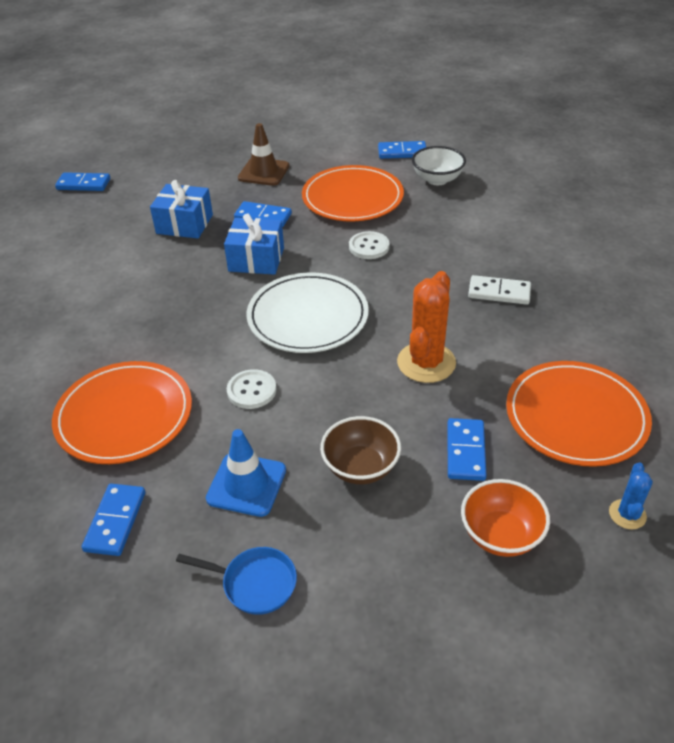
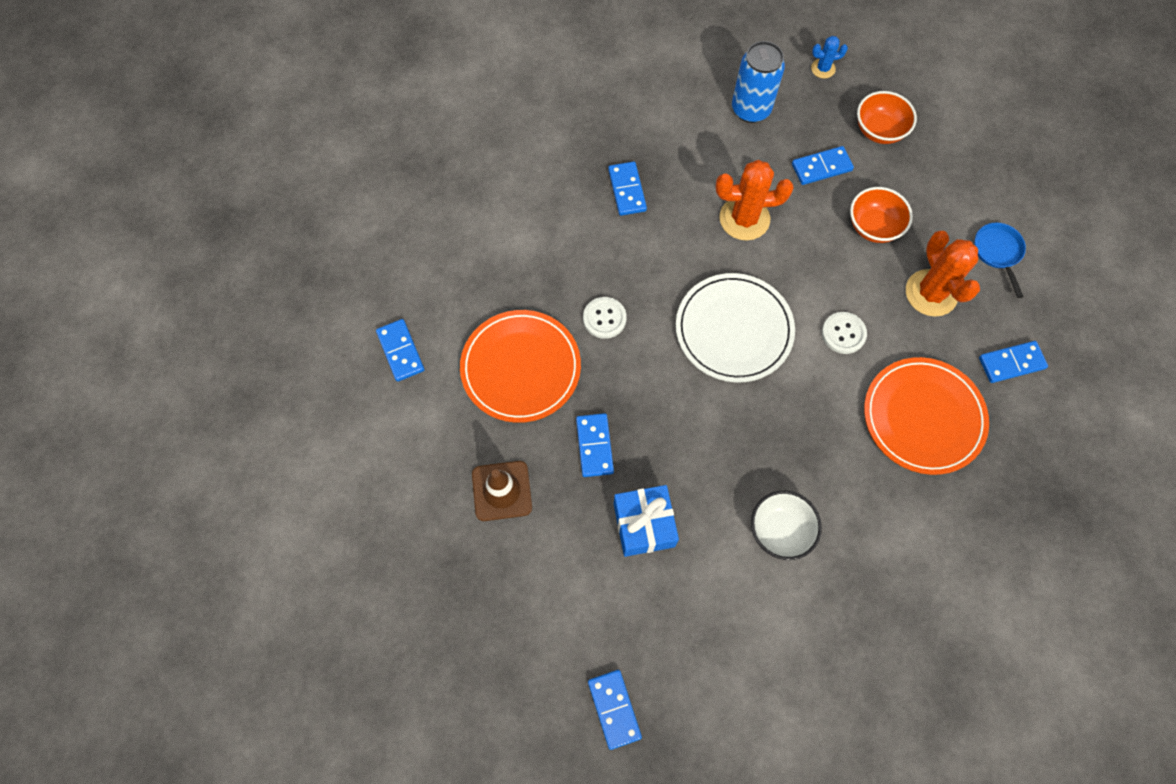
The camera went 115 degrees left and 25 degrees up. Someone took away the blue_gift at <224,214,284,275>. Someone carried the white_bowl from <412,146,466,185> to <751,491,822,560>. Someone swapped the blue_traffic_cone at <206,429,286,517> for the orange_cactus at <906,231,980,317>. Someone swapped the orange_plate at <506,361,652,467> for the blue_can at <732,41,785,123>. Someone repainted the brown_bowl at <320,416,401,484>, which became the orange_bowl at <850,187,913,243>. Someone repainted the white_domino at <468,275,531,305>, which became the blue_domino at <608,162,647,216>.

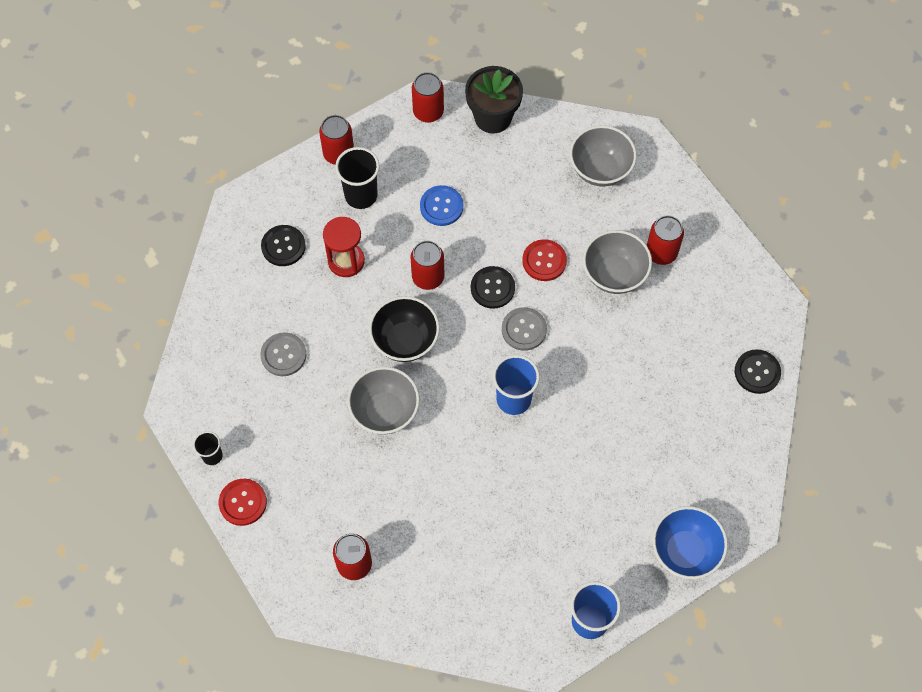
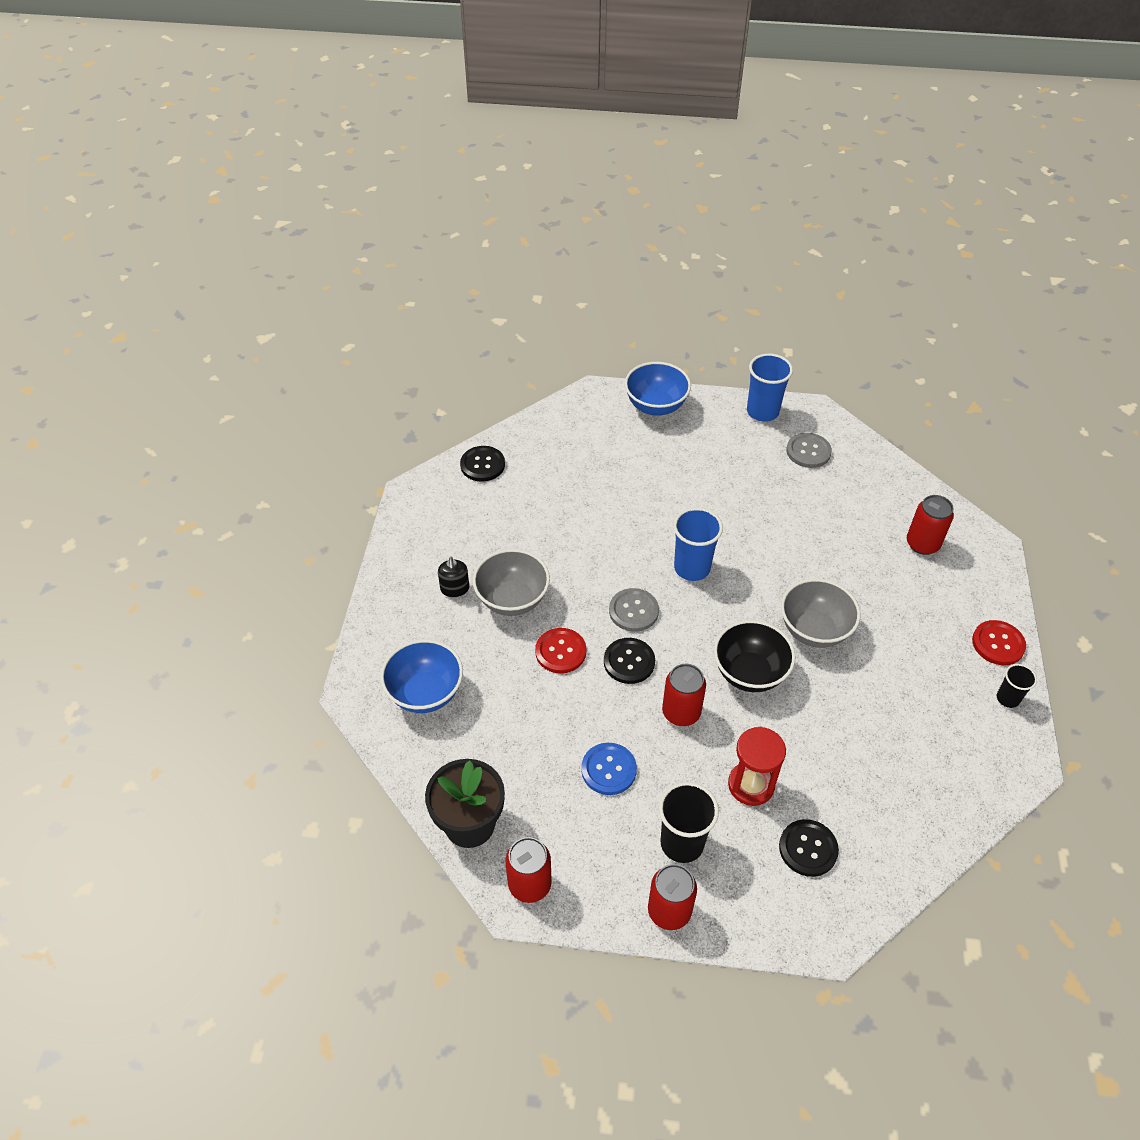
The camera went 140 degrees left and 15 degrees down. Someone carried the grey_button from <260,332,306,376> to <786,433,832,468>. Someone swapped the red_can at <647,215,684,265> for the black_soap_dispenser at <438,557,469,597>. Someone repainted the grey_bowl at <570,125,637,187>, which became the blue_bowl at <380,639,463,713>.

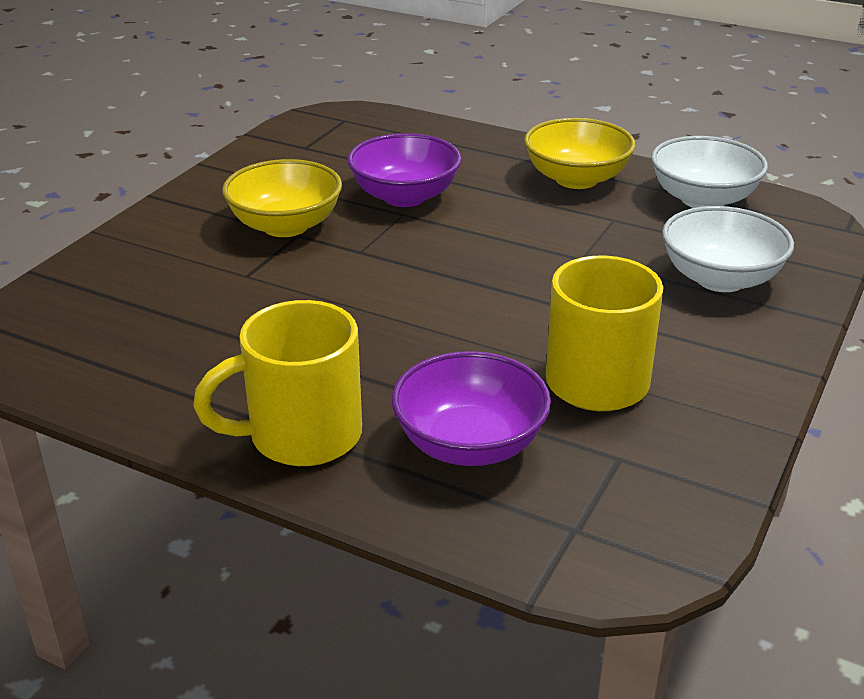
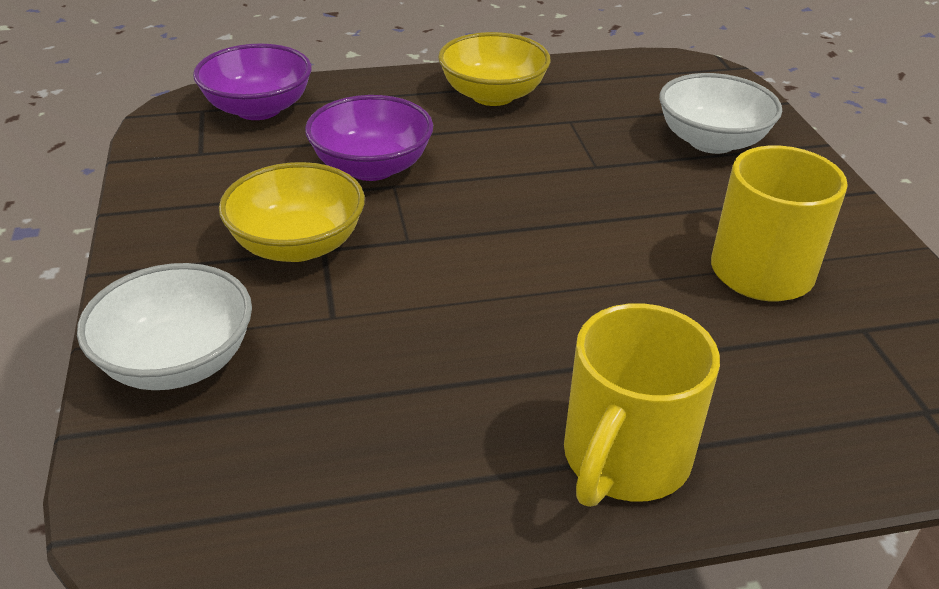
The camera went 40 degrees left and 5 degrees up. Someone carried the purple_bowl from <392,351,551,466> to <193,44,312,120>. Someone carried the white_bowl from <651,136,768,208> to <77,263,252,390>.

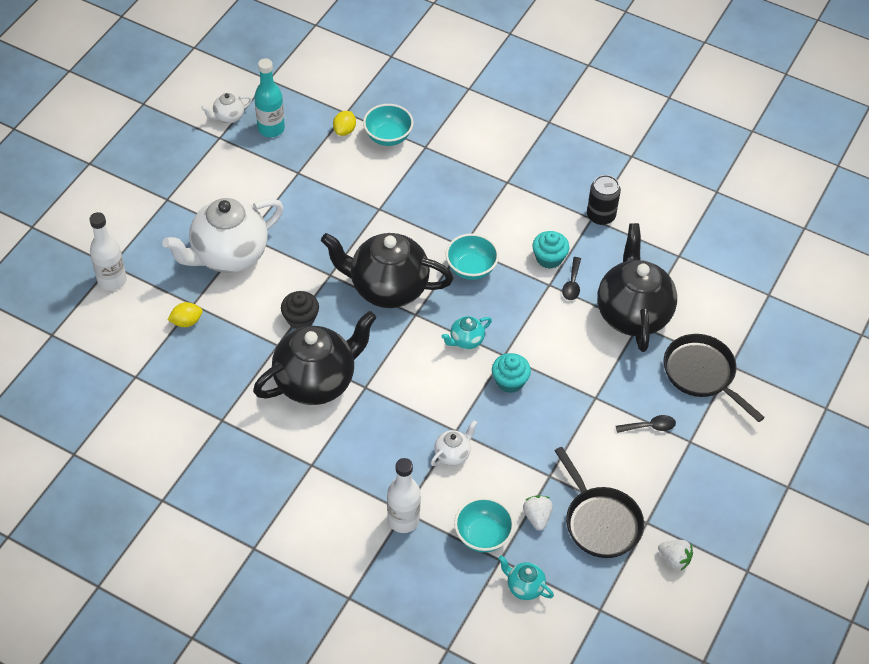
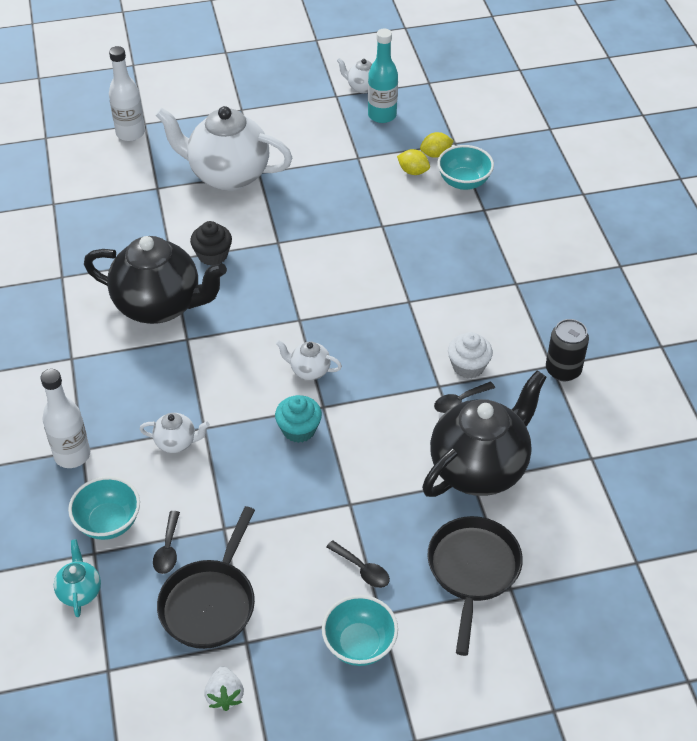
The camera went 50 degrees right and 5 degrees down. Someone took away the black_teapot at <321,233,453,308>. Someone carried the yellow_lemon from <167,302,203,327> to <397,149,430,175>. Someone carried the turquoise_bowl from <446,233,499,280> to <322,595,398,666>. Someone swapped the white_strawberry at <523,495,553,530> for the black_spoon at <153,511,180,574>. Someone repainted the turquoise_teapot at <441,316,492,349>, which became the white_teapot at <276,340,342,380>. Someone repainted the turquoise_cupcake at <532,231,570,269>, which became the white_cupcake at <448,332,493,379>.

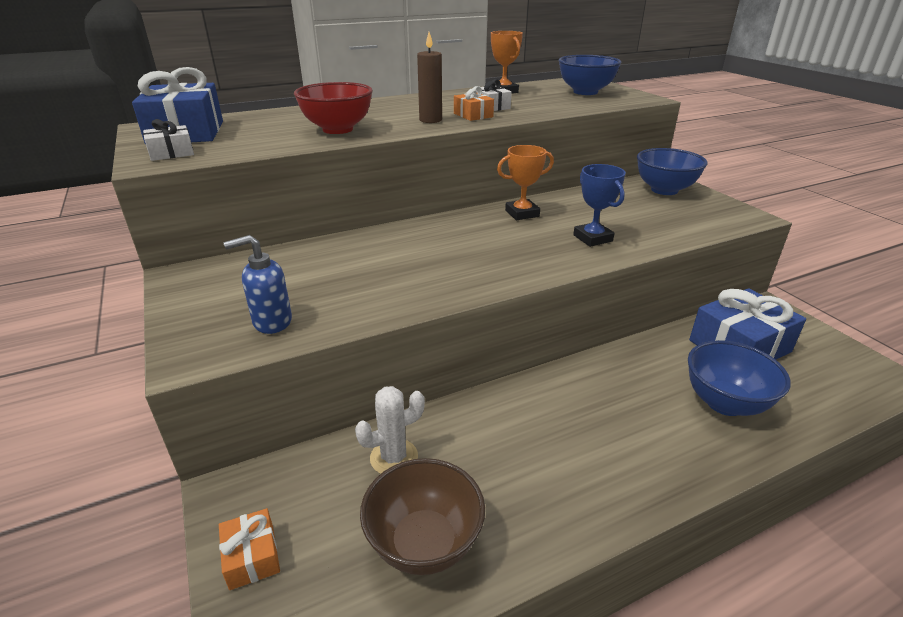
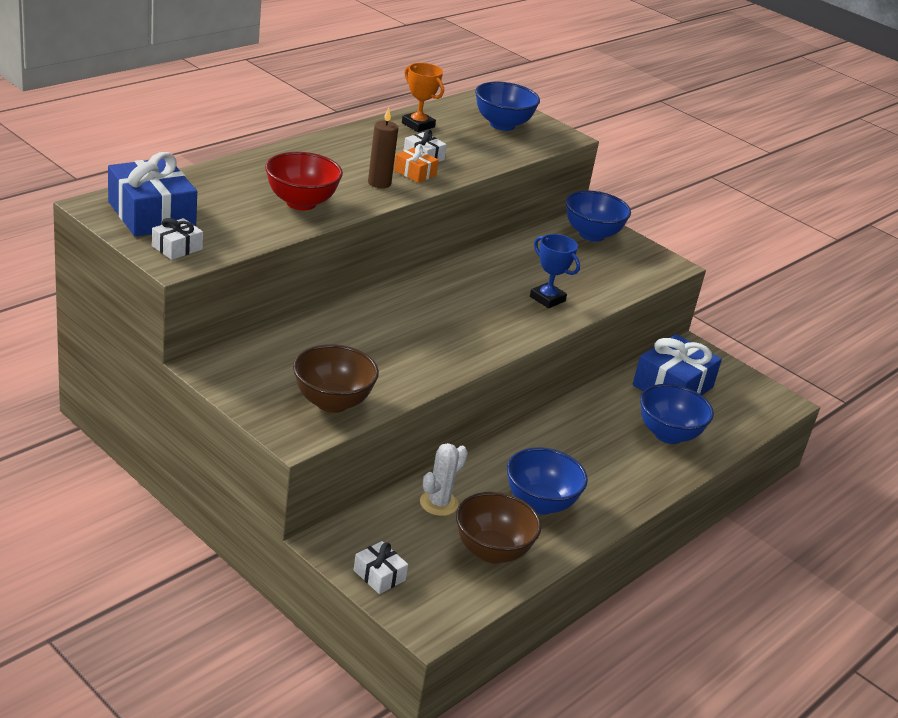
The camera went 25 degrees left and 0 degrees up. Someone took away the orange_trophy at <497,145,554,220>. Someone put down the blue_bowl at <507,447,588,515>. Someone swapped the blue_soap_dispenser at <223,235,292,334> for the brown_bowl at <293,344,379,413>. Someone repainted the orange_gift at <219,508,280,590>, which became the white_gift at <354,541,408,594>.

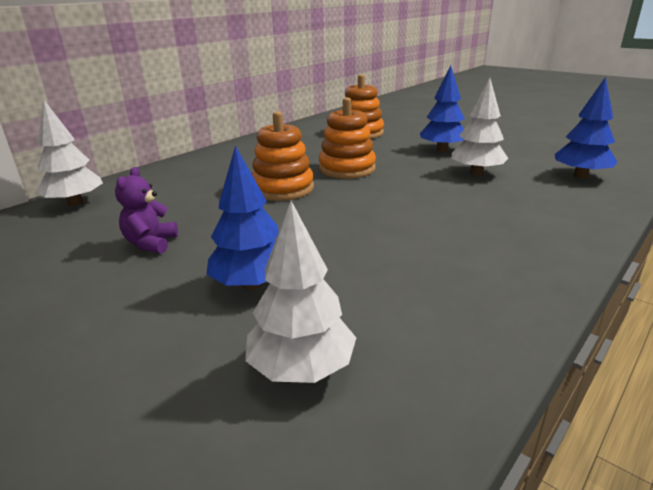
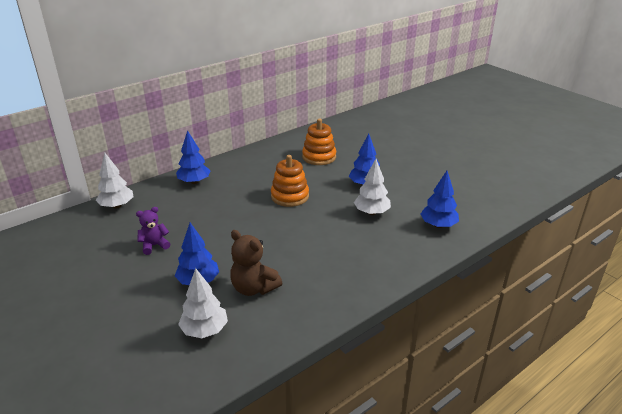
The camera went 10 degrees right and 5 degrees up. Someone took away the orange_stacking_toy at <252,111,314,201>. Someone put down the blue_tree at <176,130,211,184>. Someone put down the brown_teddy_bear at <230,230,282,296>. Someone rotated the purple_teddy_bear at <115,167,178,254> by 45 degrees clockwise.

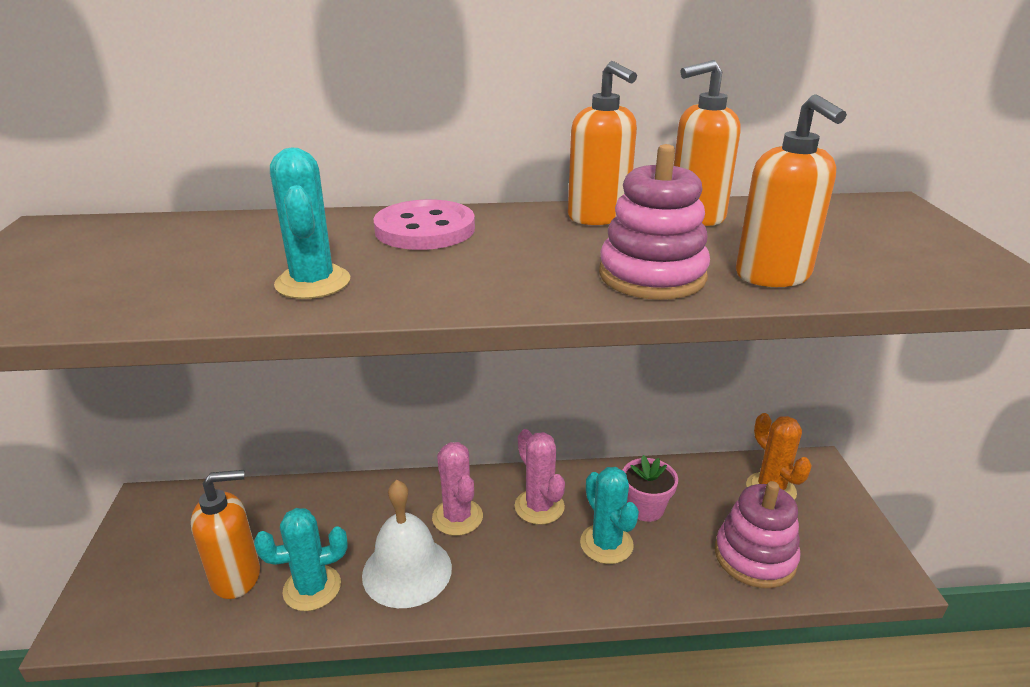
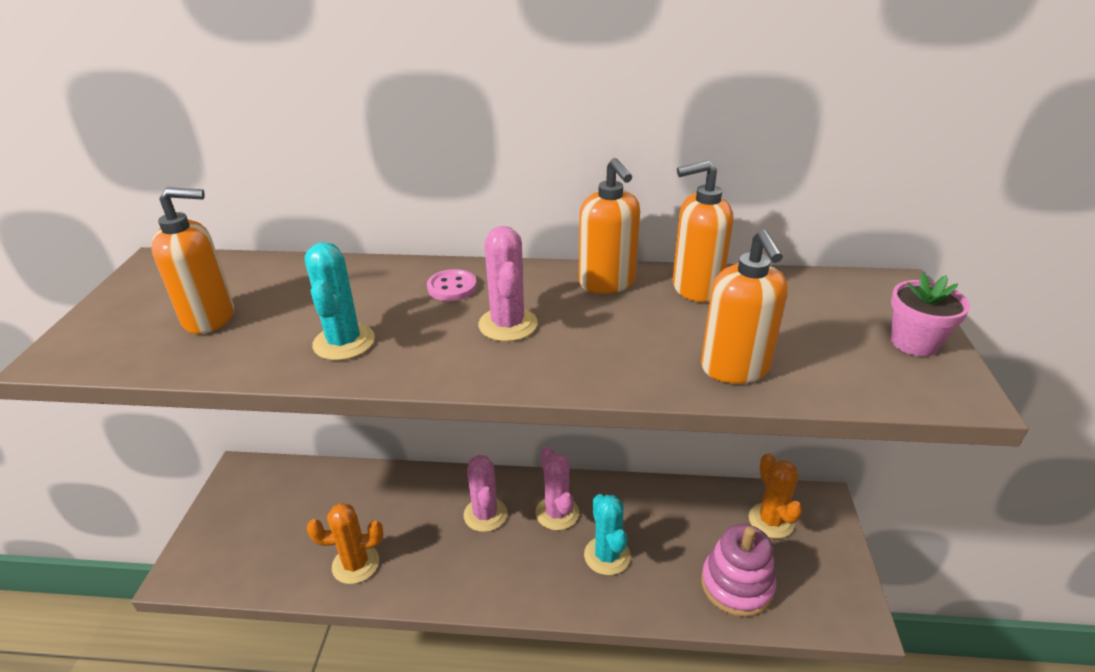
The camera went 10 degrees right and 5 degrees up. Someone took away the white_bell at <362,480,452,608>. Someone took away the pink_stacking_toy at <599,144,710,300>. Someone put down the pink_cactus at <478,226,538,342>. Someone carried the orange_soap_dispenser from <191,470,260,599> to <151,187,234,334>. Someone carried the pink_flower_pot from <623,455,678,522> to <891,273,970,357>. Someone repainted the turquoise_cactus at <254,508,348,611>, which became the orange_cactus at <307,503,383,584>. Someone scaled the pink_button at <373,199,475,250> by 0.57.

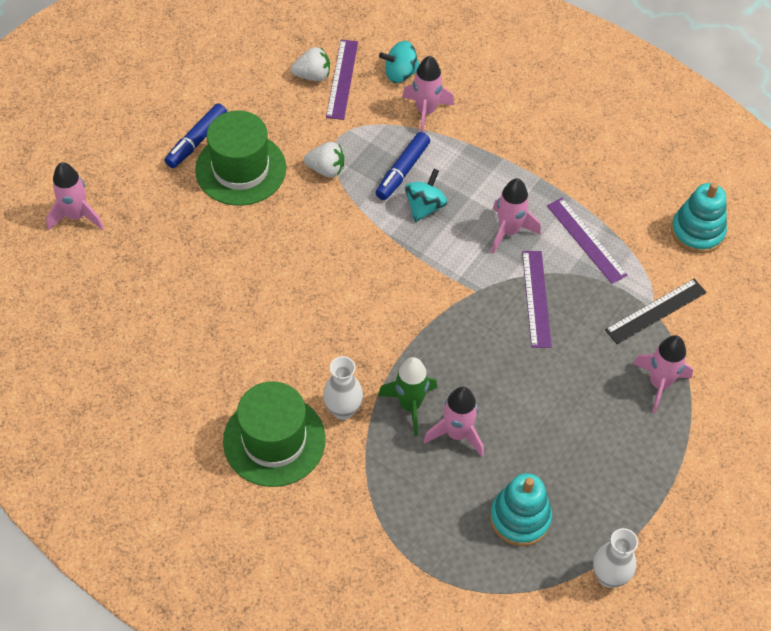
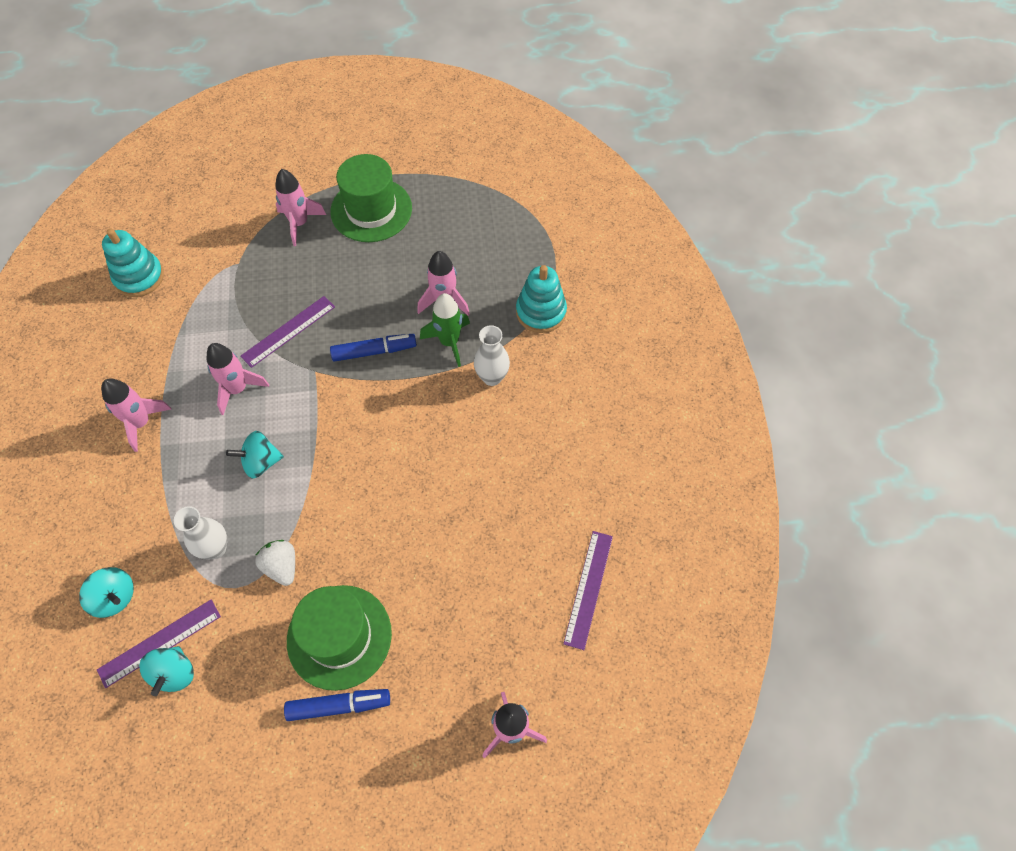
The camera went 130 degrees left and 5 degrees up. Someone took away the black_ruler at <605,279,707,344>. Someone carried the green_hat from <223,381,326,487> to <330,154,412,242>. Someone carried the blue_marker from <375,132,430,200> to <330,334,417,362>. Someone carried the pink_rocket from <402,56,454,132> to <101,378,171,452>. Someone carried the turquoise_stacking_toy from <490,473,552,546> to <516,265,567,333>. Someone carried the purple_ruler from <547,198,628,284> to <563,531,613,650>. Someone carried the white_vase from <593,528,638,588> to <174,506,227,560>. Someone swapped the white_strawberry at <291,47,330,81> for the turquoise_spinning_top at <139,646,194,696>.

